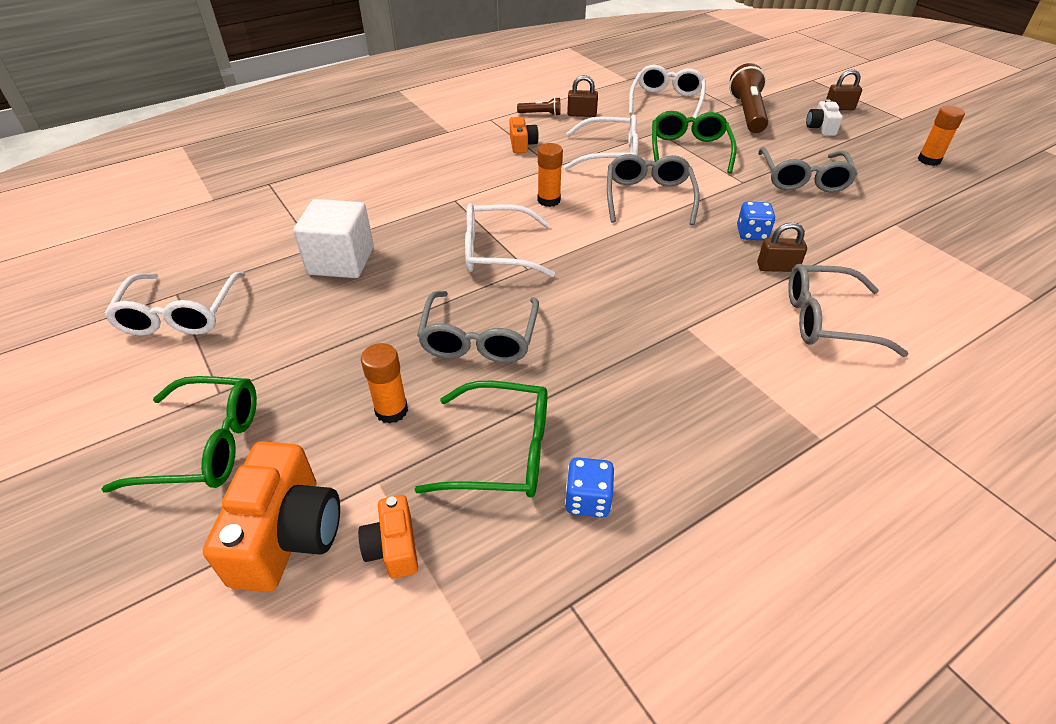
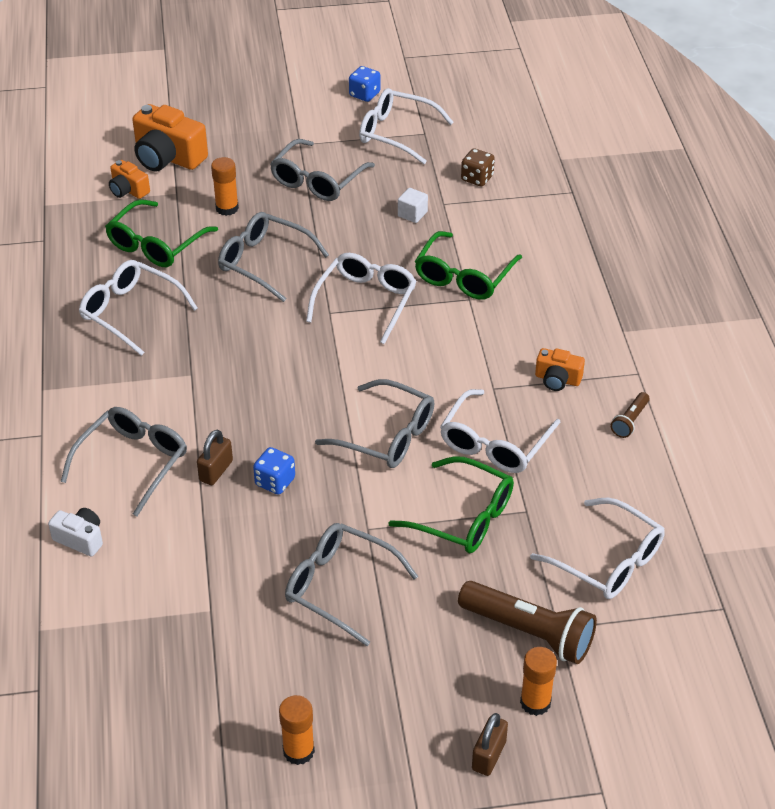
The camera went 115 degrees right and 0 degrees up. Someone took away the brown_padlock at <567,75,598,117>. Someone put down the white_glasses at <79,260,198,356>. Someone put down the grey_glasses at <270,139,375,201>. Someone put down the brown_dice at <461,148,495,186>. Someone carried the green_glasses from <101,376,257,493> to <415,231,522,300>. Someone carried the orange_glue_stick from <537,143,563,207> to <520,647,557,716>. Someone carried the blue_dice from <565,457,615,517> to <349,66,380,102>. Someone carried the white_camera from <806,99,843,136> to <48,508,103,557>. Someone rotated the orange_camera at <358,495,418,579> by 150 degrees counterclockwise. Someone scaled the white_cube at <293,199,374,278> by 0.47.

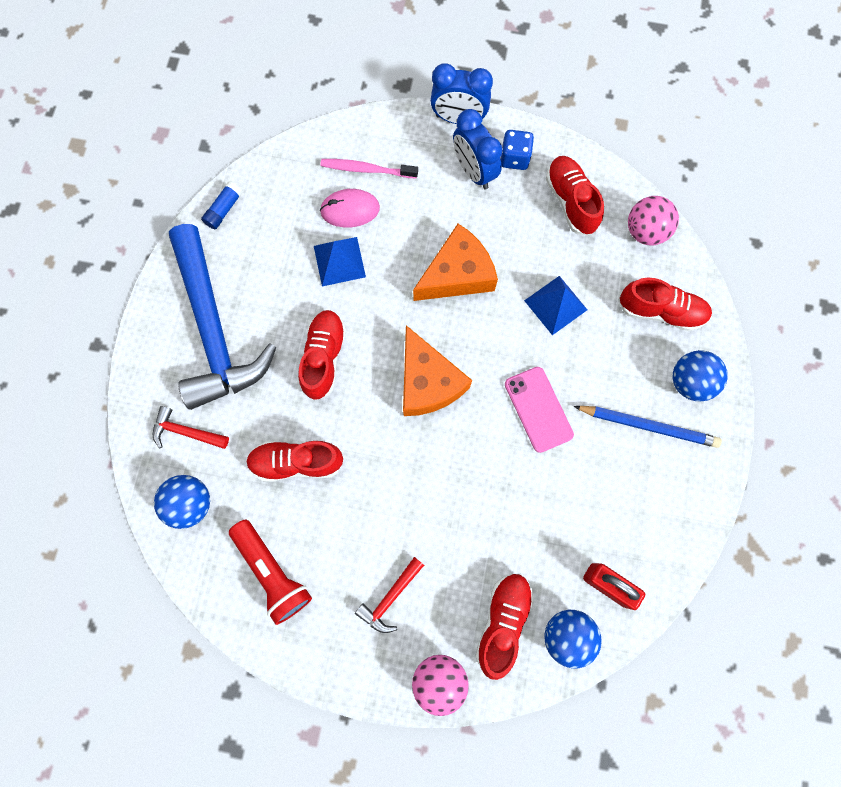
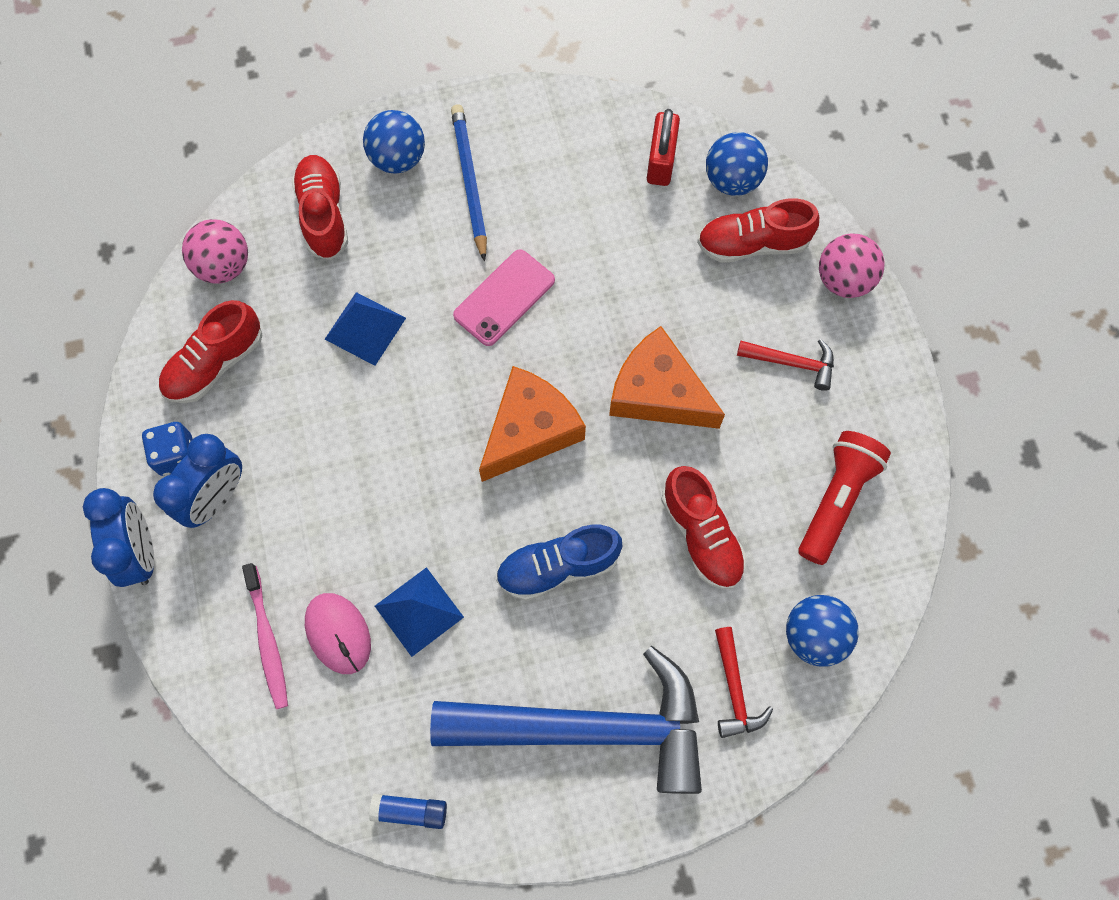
The camera went 115 degrees left and 5 degrees down. Someone carried the orange_cheese from <413,224,498,301> to <609,326,725,429>. Someone repainted the red_shoe at <298,310,346,400>, which became the blue_shoe at <496,525,622,601>. Someone rotated the blue_hammer at <169,224,277,410> by 45 degrees clockwise.

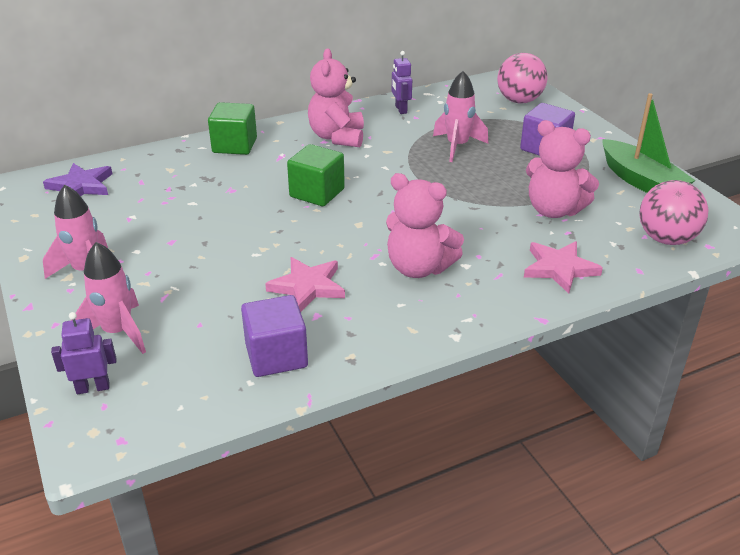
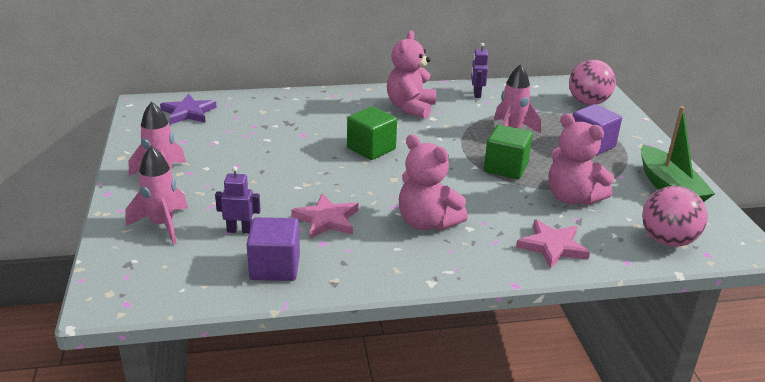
The camera went 15 degrees right and 5 degrees down. Someone carried the purple_robot from <51,312,116,394> to <215,166,261,234>. Someone carried the green_cube from <208,102,257,155> to <484,125,533,179>.

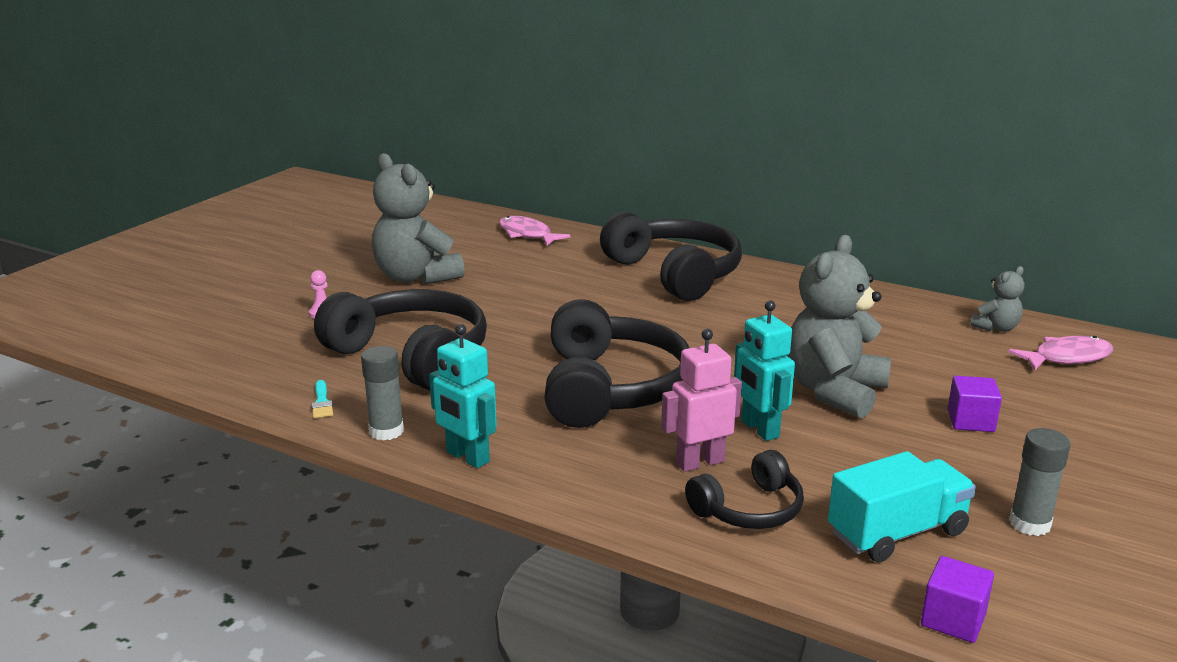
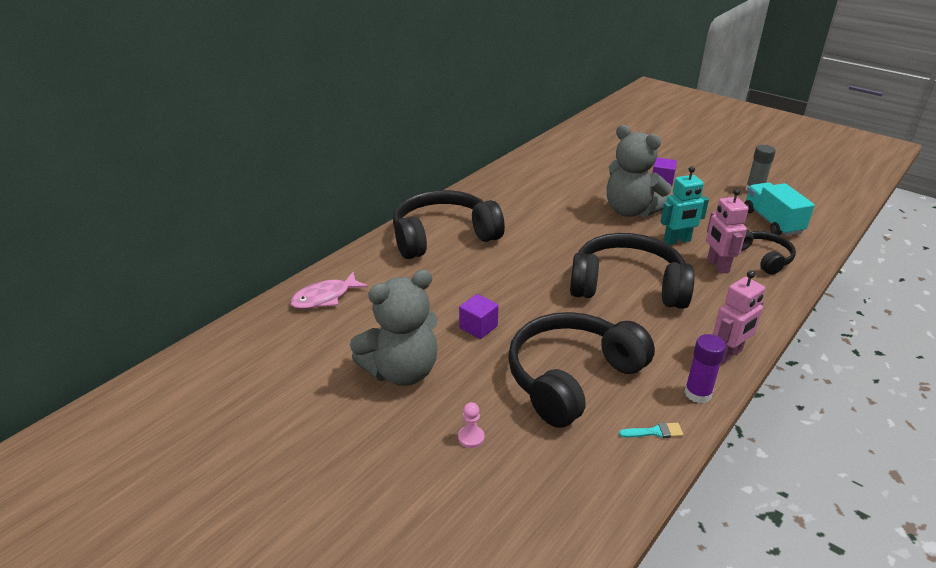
The camera went 80 degrees left and 10 degrees up. Someone took away the grey_teddy_bear at <970,266,1024,332>. Someone took away the pink_fish at <1008,336,1113,370>. Someone carried the purple_cube from <921,556,994,643> to <459,294,498,339>. Someone repainted the grey_glue_stick at <361,346,404,441>, which became the purple_glue_stick at <684,334,726,403>. Someone repainted the turquoise_robot at <429,324,497,468>, which became the pink_robot at <713,270,765,364>.

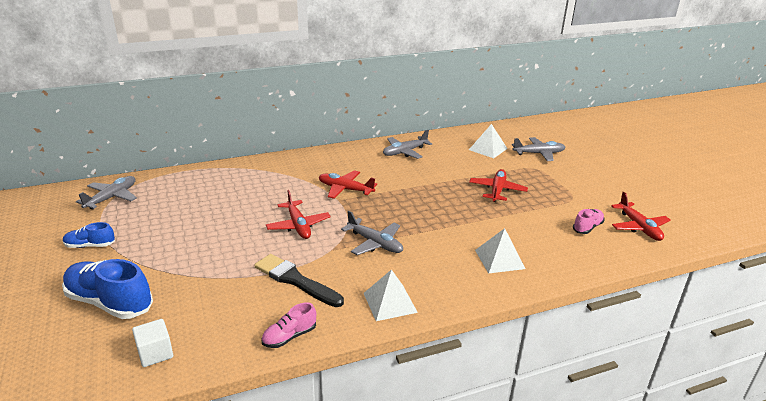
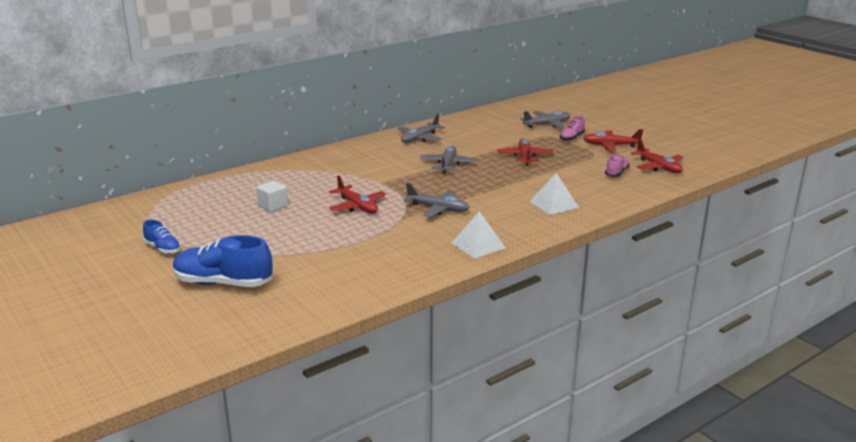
The camera went 15 degrees left and 5 degrees down. Someone took away the black_brush at <254,254,344,307>. Someone took away the white_pyramid at <469,124,508,158>. Someone carried the grey_plane from <76,176,137,209> to <419,145,477,174>. Someone carried the white_cube from <132,319,173,367> to <256,181,288,212>. Someone carried the pink_shoe from <261,302,316,348> to <560,116,585,141>. Someone carried the red_plane from <319,170,377,199> to <583,129,643,151>. Someone rotated the blue_shoe at <63,222,115,248> by 120 degrees counterclockwise.

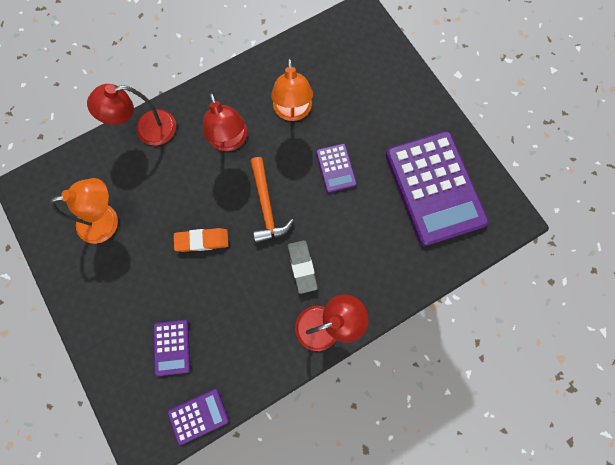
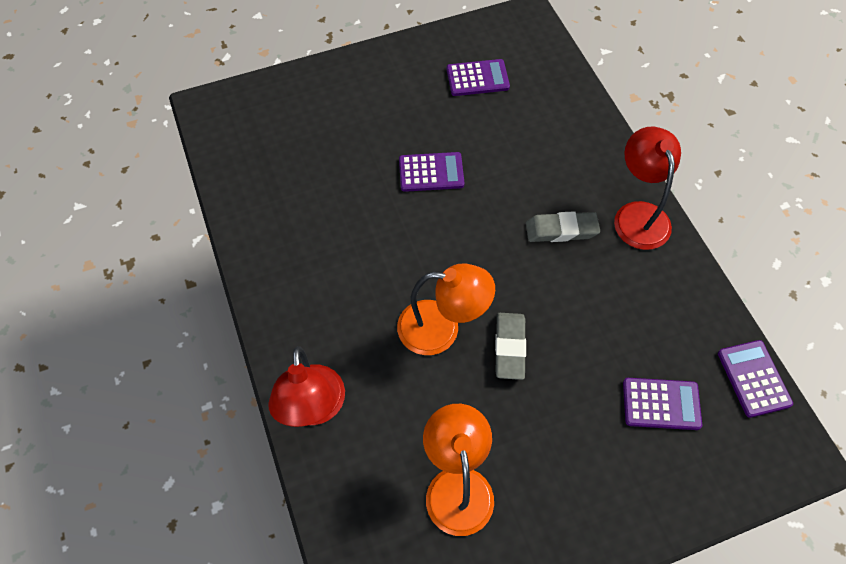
The camera went 80 degrees left and 15 degrees down. Someone took away the red_lamp at <203,92,247,151>. Someone took away the orange_hammer at <251,157,294,243>. Someone carried the orange_lamp from <271,58,313,121> to <397,263,495,355>. Someone repainted the orange_eraser at <174,228,229,252>, which became the grey_eraser at <495,313,526,380>. Someone scaled the purple_calculator at <386,131,489,246> by 0.45.

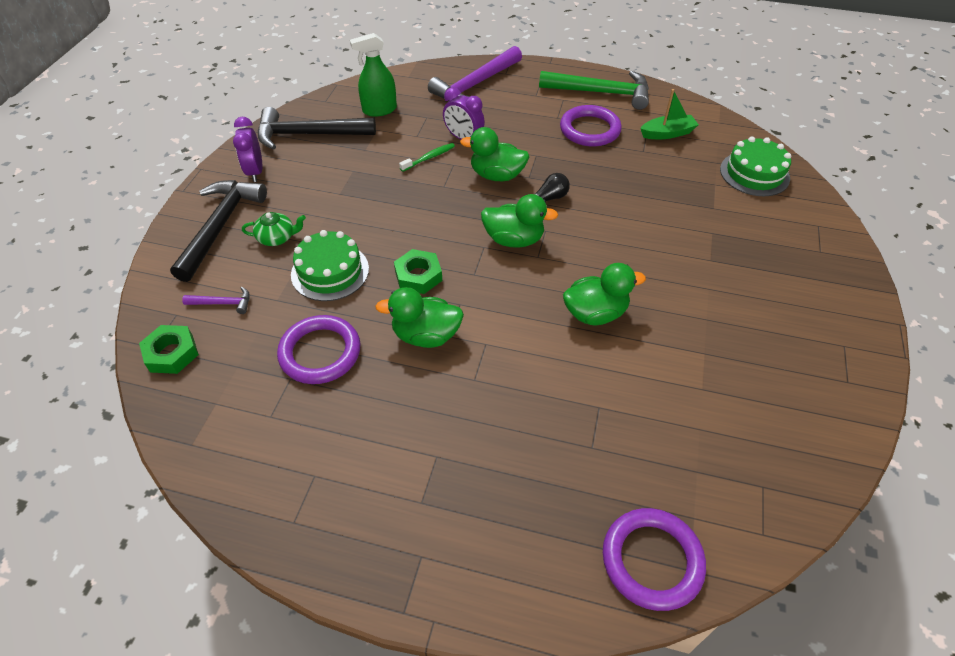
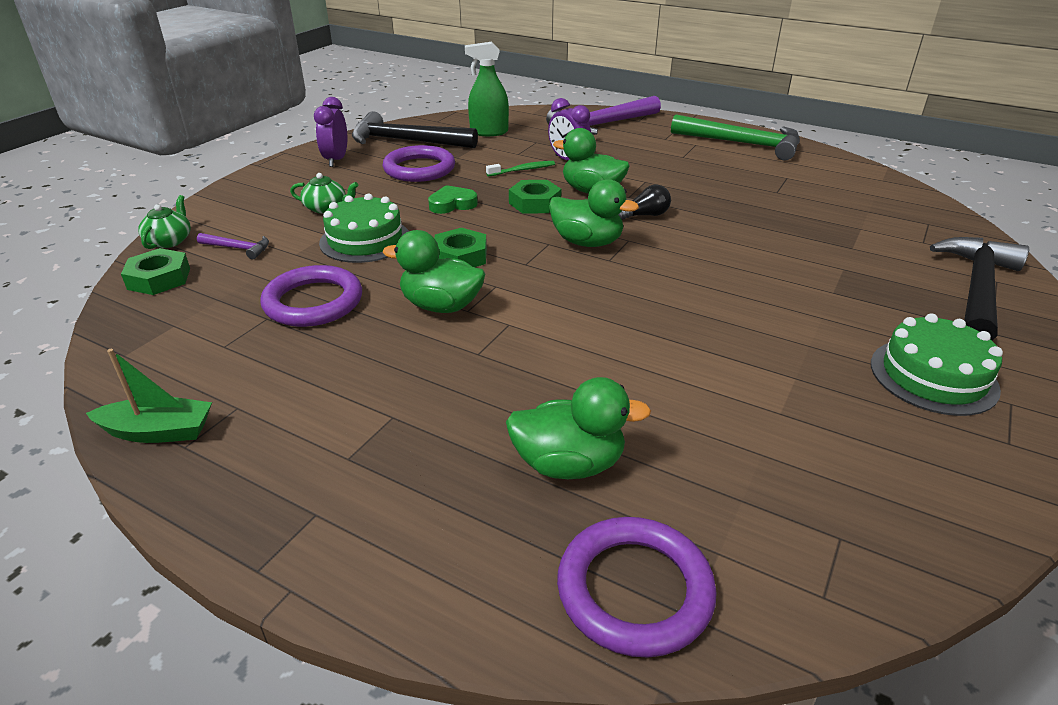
The camera went 15 degrees right and 15 degrees down. Someone put down the green_teapot at <138,195,191,249>. Someone put down the green_heart at <428,185,478,214>. Someone put down the green_nut at <509,180,561,214>. Someone carried the black_hammer from <170,180,267,282> to <930,237,1029,341>. Someone carried the purple_ring from <560,105,622,146> to <383,145,455,182>. Someone carried the green_duck from <563,263,646,325> to <506,377,651,479>. Someone carried the green_boat from <640,89,699,139> to <86,349,212,443>. Someone carried the green_cake from <720,137,791,196> to <871,313,1003,416>.

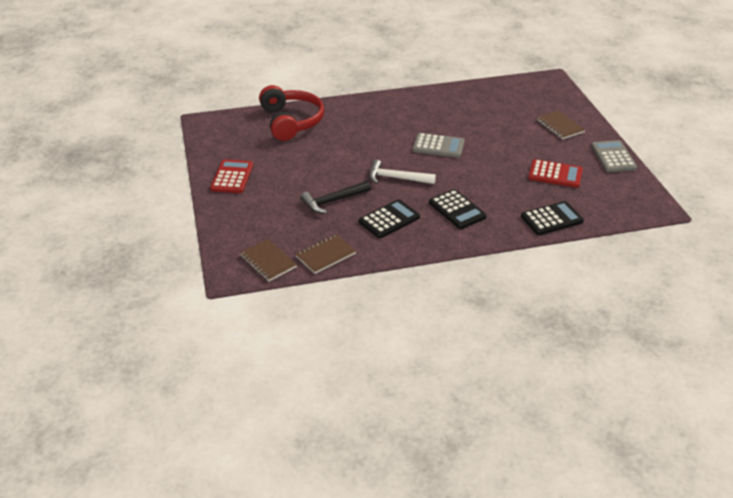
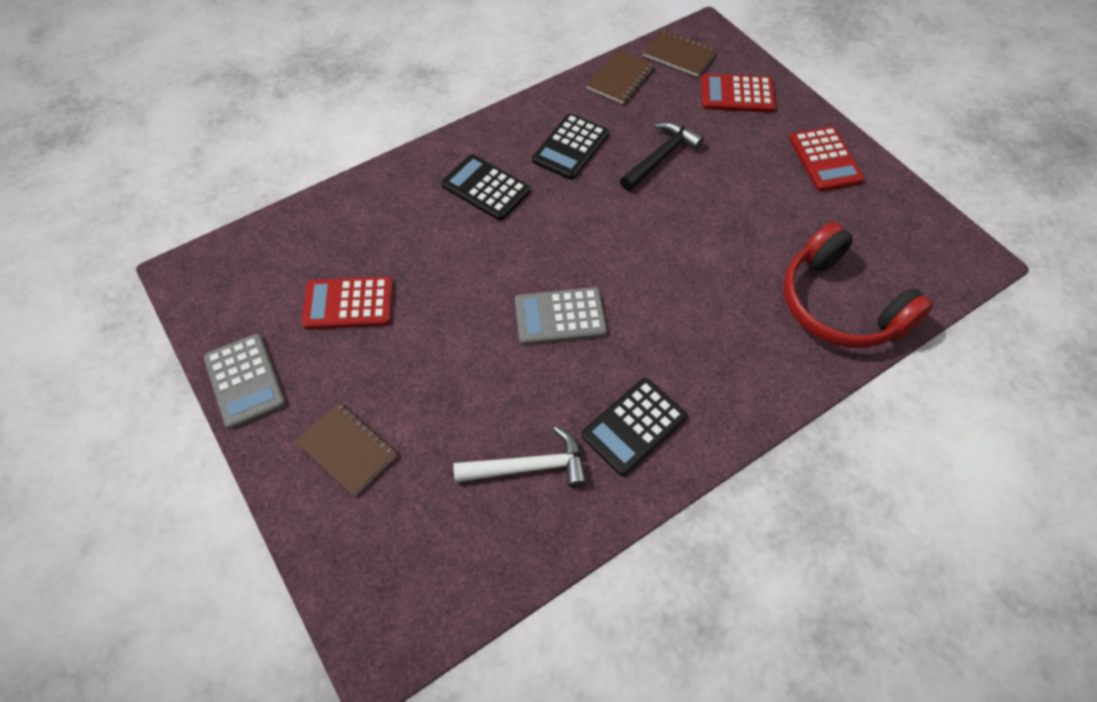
The camera went 160 degrees right and 20 degrees up. Someone put down the red_calculator at <701,74,776,113>. Someone carried the white_hammer from <369,160,436,184> to <453,426,587,488>. Someone carried the black_calculator from <521,201,584,235> to <582,378,687,476>.

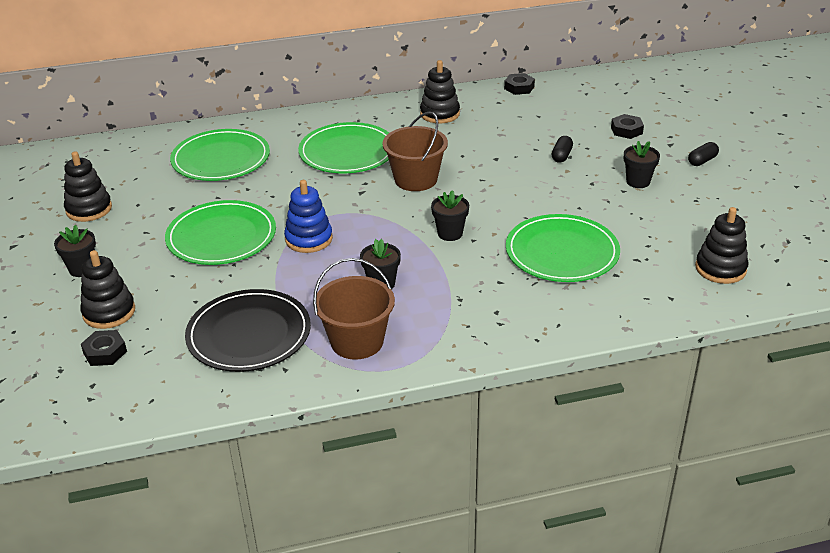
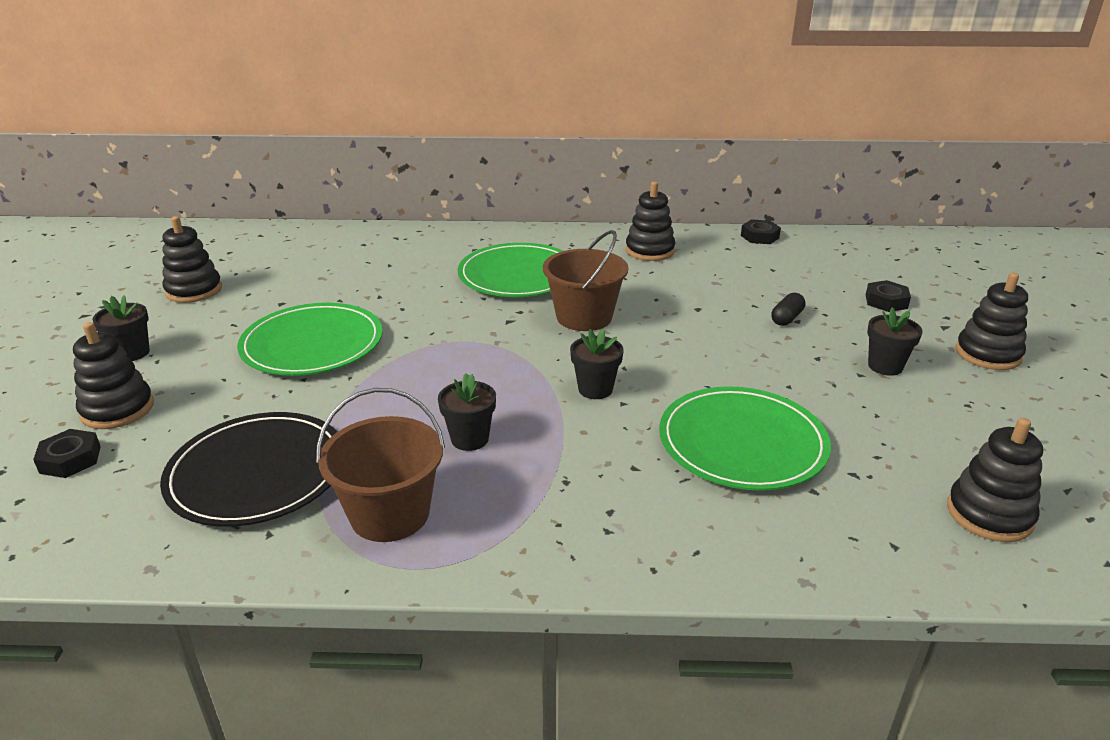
The camera went 15 degrees right and 5 degrees down. Someone took away the green_plate at <170,129,270,181>. Someone took away the blue_stacking_toy at <284,180,333,253>. Someone swapped the black_capsule at <688,142,719,166> for the black_stacking_toy at <956,273,1028,370>.

